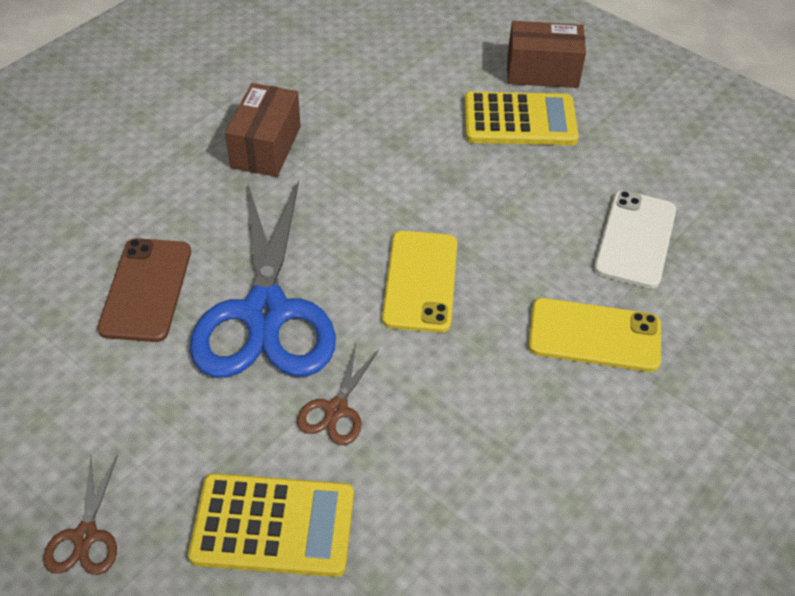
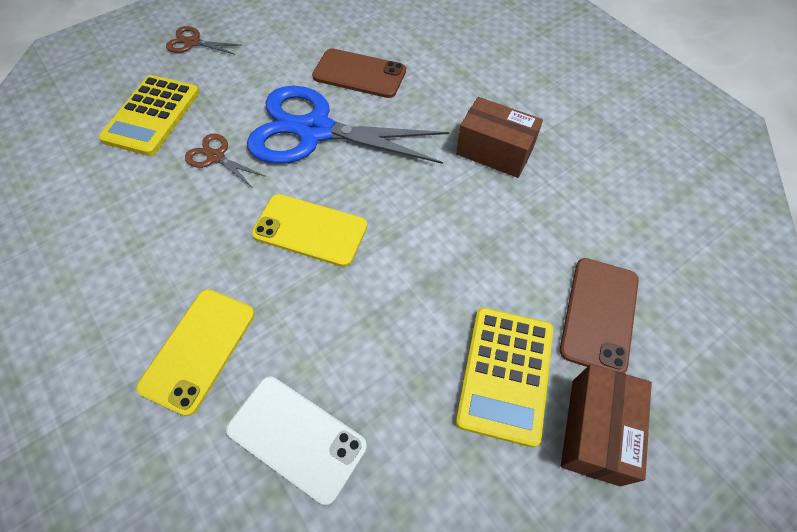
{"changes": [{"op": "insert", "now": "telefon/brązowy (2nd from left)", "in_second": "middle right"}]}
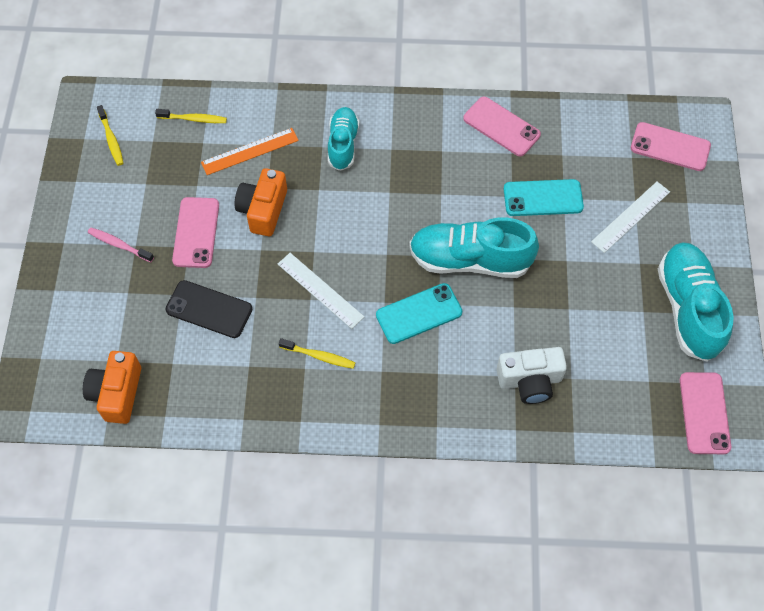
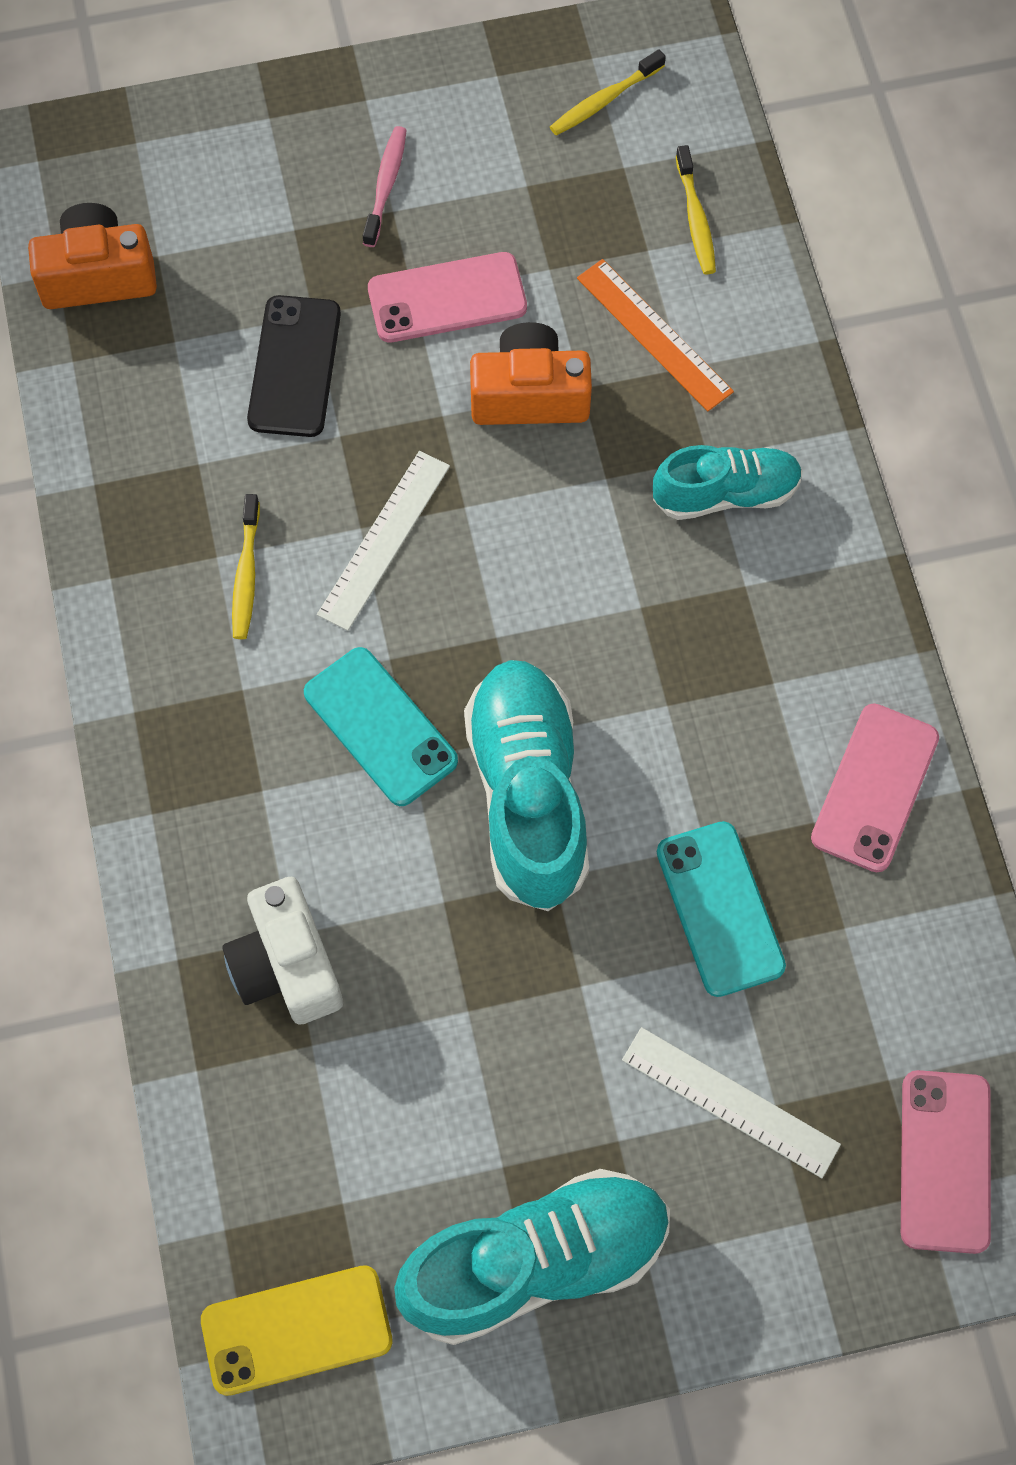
{"changes": [{"op": "recolor", "was": "telefon/różowy (4th from left)", "now": "telefon/żółty", "in_first": "bottom right", "in_second": "bottom left"}]}
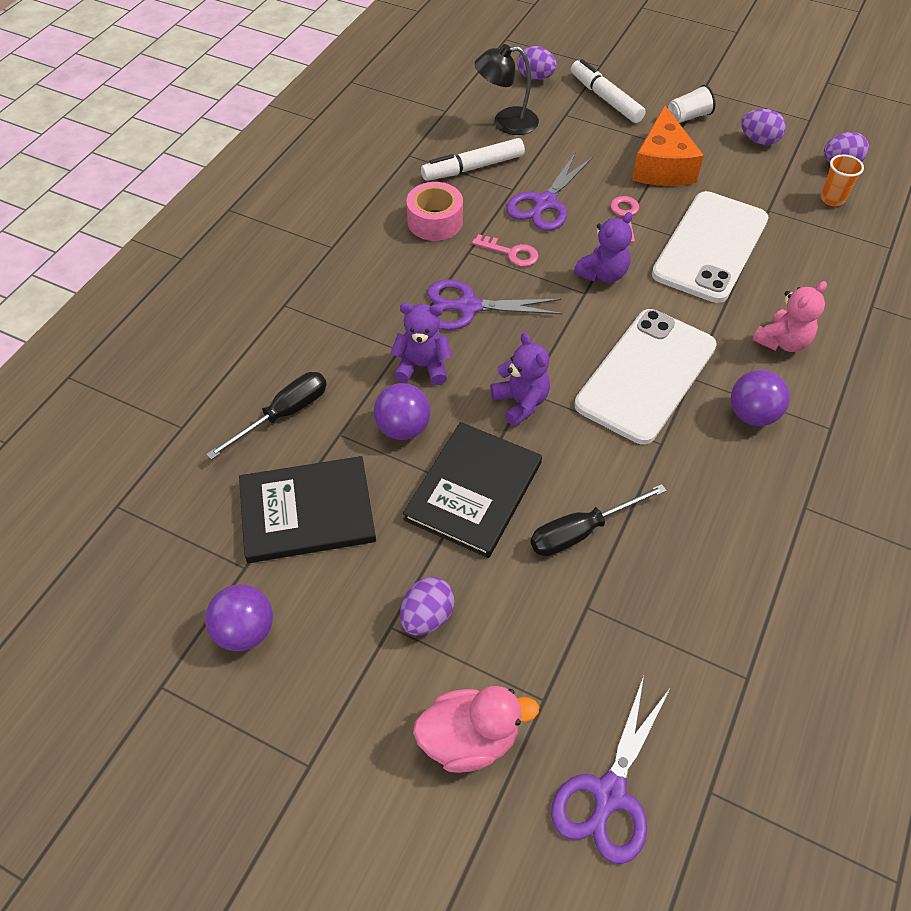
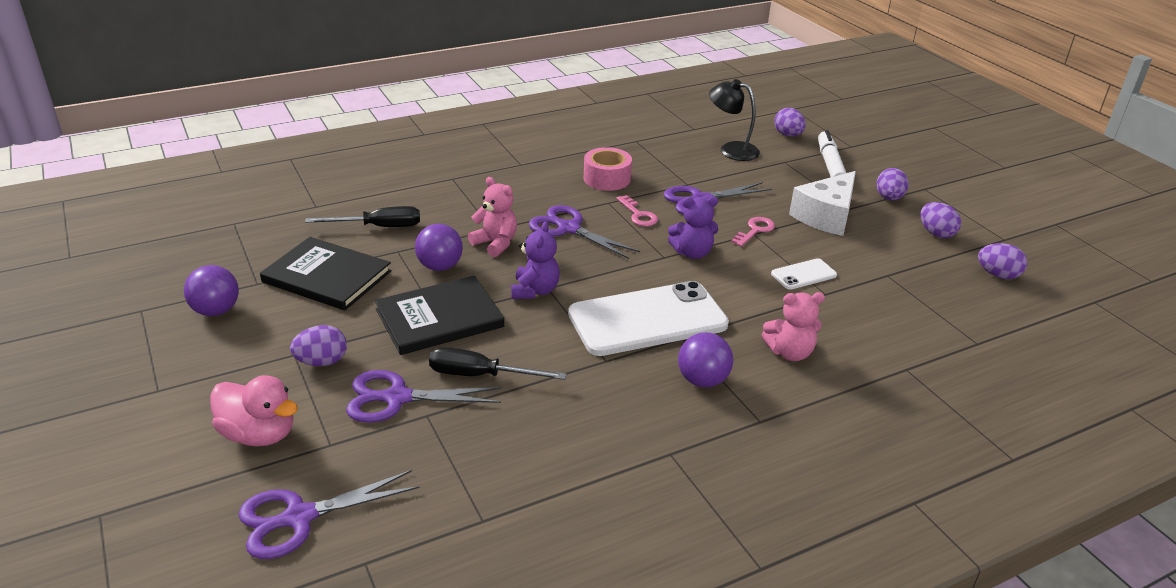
{"changes": [{"op": "insert", "now": "nożyczki/fioletowy (2nd from left)", "in_second": "bottom centre"}, {"op": "recolor", "was": "miś/fioletowy (1st from left)", "now": "miś/różowy (1st from left)", "in_first": "centre", "in_second": "centre"}, {"op": "resize", "was": "telefon/biały (2nd from left)", "in_first": "top right", "in_second": "middle right", "ratio": 0.44}, {"op": "recolor", "was": "ser/pomarańczowy", "now": "ser/biały", "in_first": "top right", "in_second": "middle right"}, {"op": "replace", "was": "szklanka/biały", "now": "jajko/fioletowy (3rd from left)", "in_first": "top right", "in_second": "top right"}, {"op": "delete", "was": "flamaster/biały (1st from left)", "in_first": "top centre"}, {"op": "delete", "was": "szklanka/pomarańczowy", "in_first": "top right"}]}
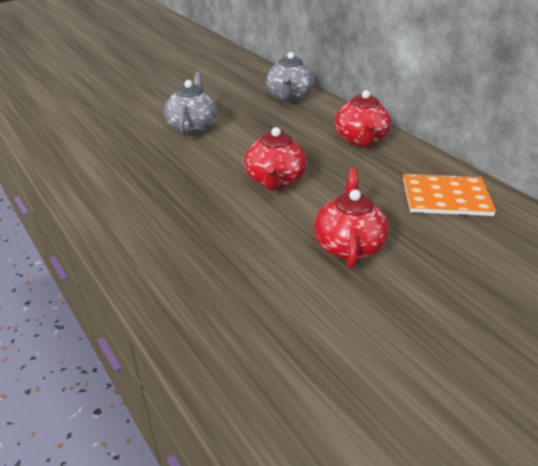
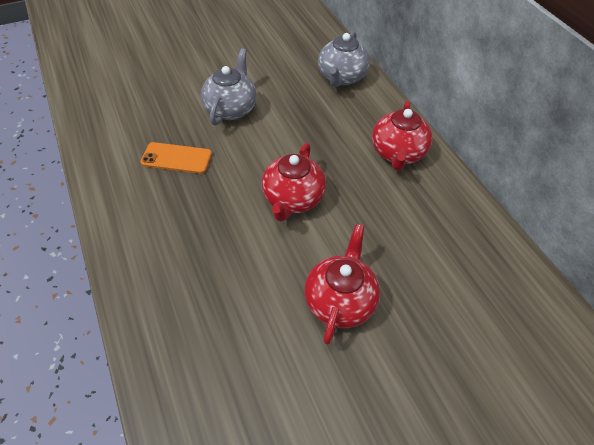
{"changes": [{"op": "insert", "now": "telefon/pomarańczowy", "in_second": "middle left"}, {"op": "delete", "was": "zeszyt/pomarańczowy", "in_first": "middle right"}]}
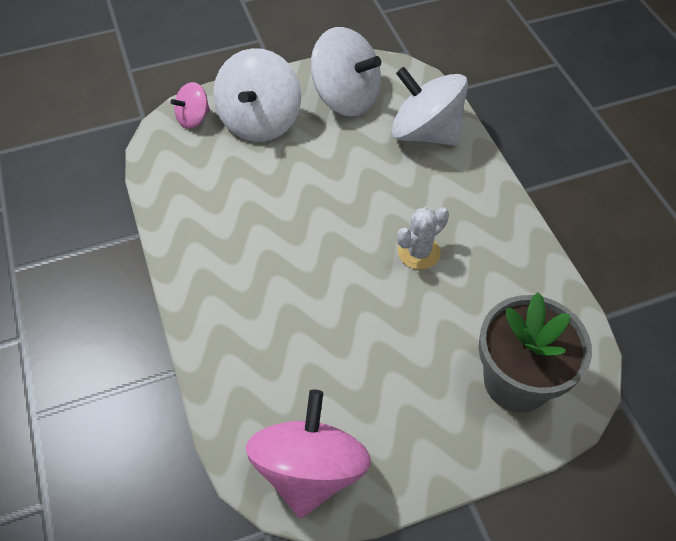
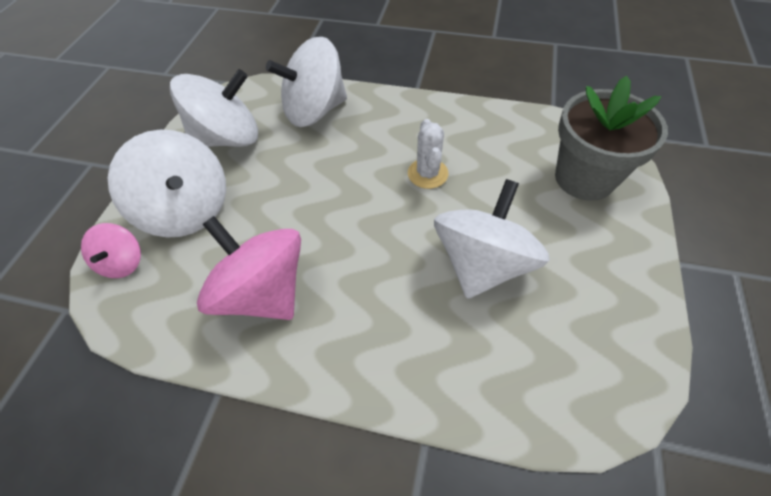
{"changes": [{"op": "move", "was": "bączek/różowy (2nd from left)", "in_first": "bottom centre", "in_second": "middle left"}, {"op": "insert", "now": "bączek/biały (4th from left)", "in_second": "centre"}]}
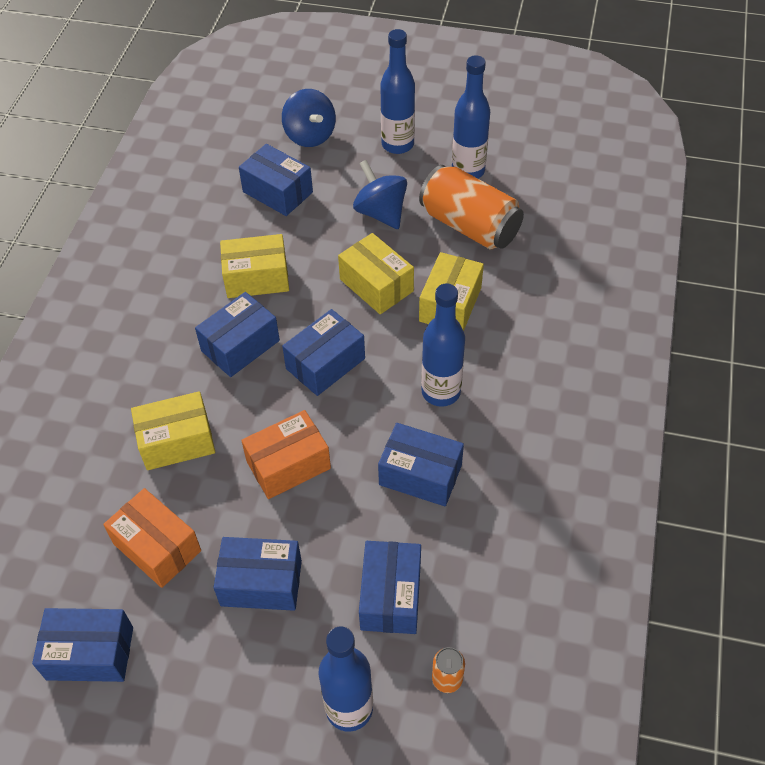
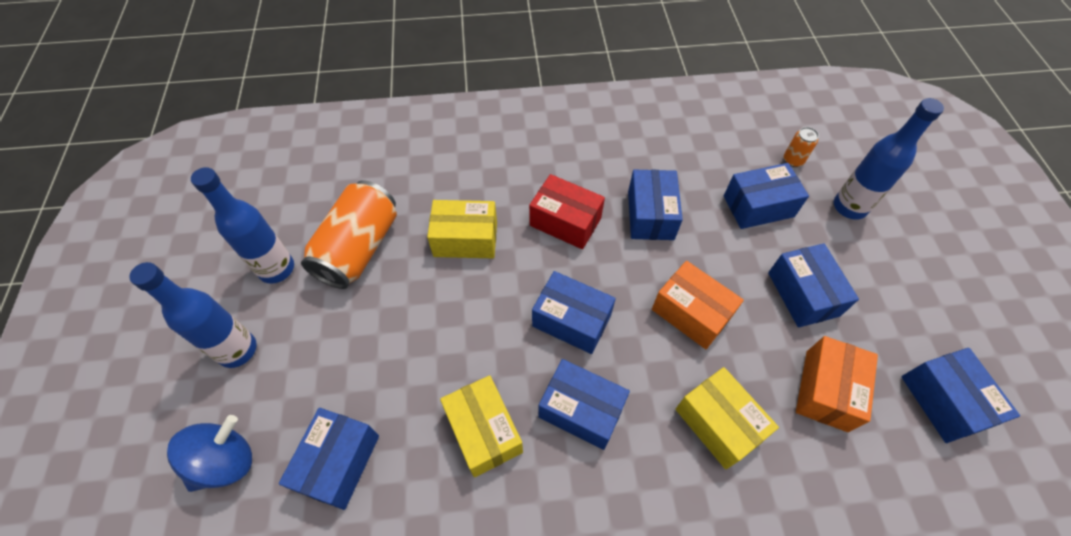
{"changes": [{"op": "replace", "was": "butelka/niebieski (3rd from left)", "now": "pudełko/czerwony", "in_first": "centre", "in_second": "centre"}, {"op": "delete", "was": "pudełko/żółty (3rd from left)", "in_first": "centre"}, {"op": "delete", "was": "bączek/niebieski (2nd from left)", "in_first": "top centre"}]}
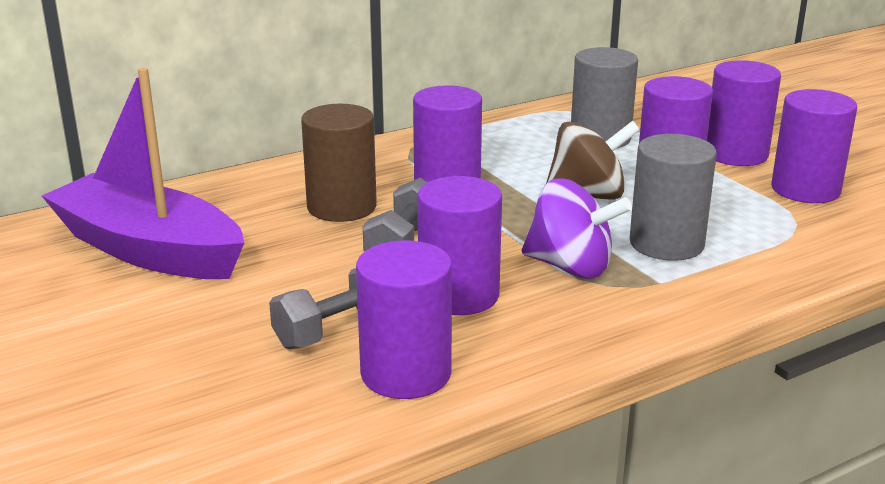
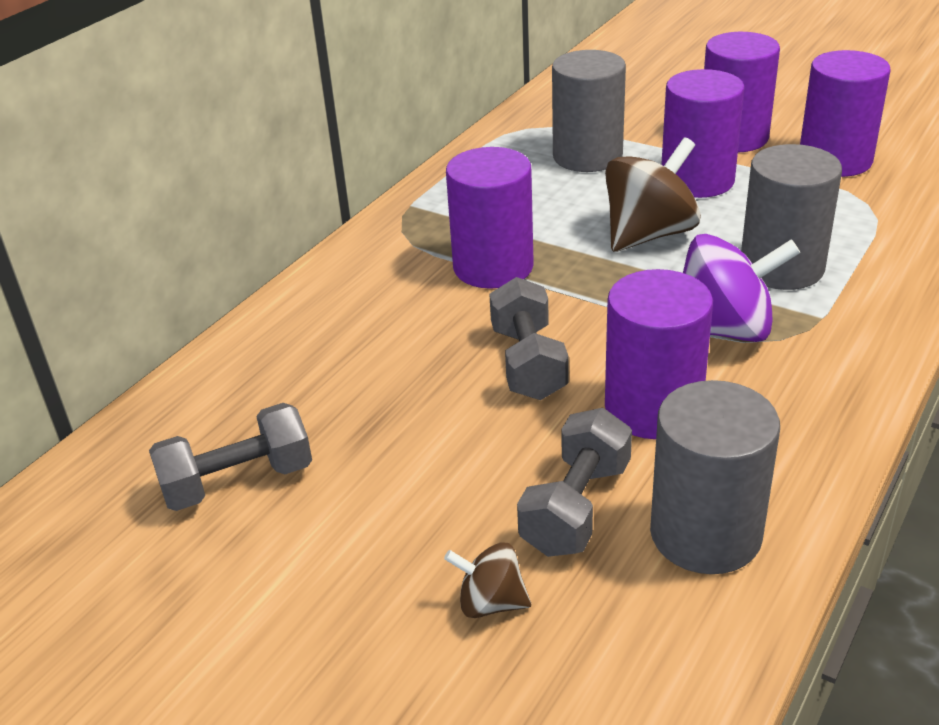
{"changes": [{"op": "replace", "was": "łódka/fioletowy", "now": "hantel/szary (1st from left)", "in_first": "middle left", "in_second": "middle left"}, {"op": "insert", "now": "bączek/brązowy (1st from left)", "in_second": "bottom centre"}, {"op": "recolor", "was": "walec/fioletowy (1st from left)", "now": "walec/szary (2nd from left)", "in_first": "centre", "in_second": "middle right"}, {"op": "delete", "was": "walec/brązowy", "in_first": "centre"}]}
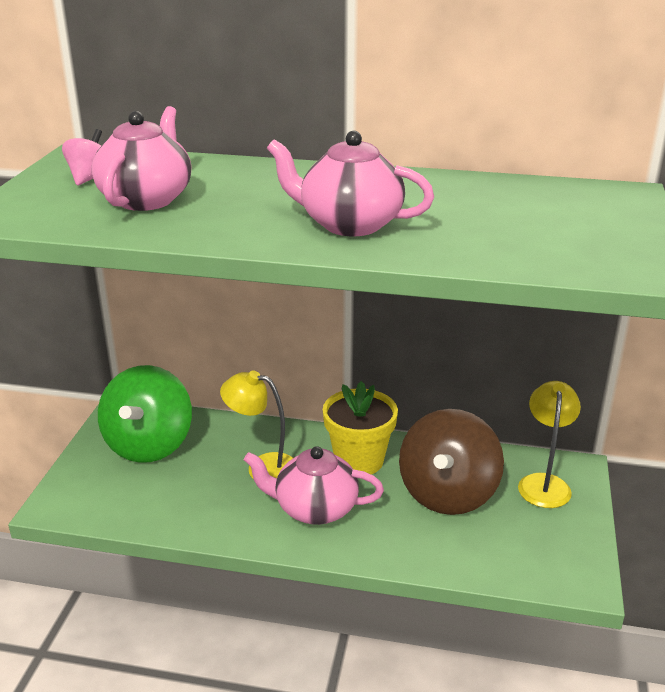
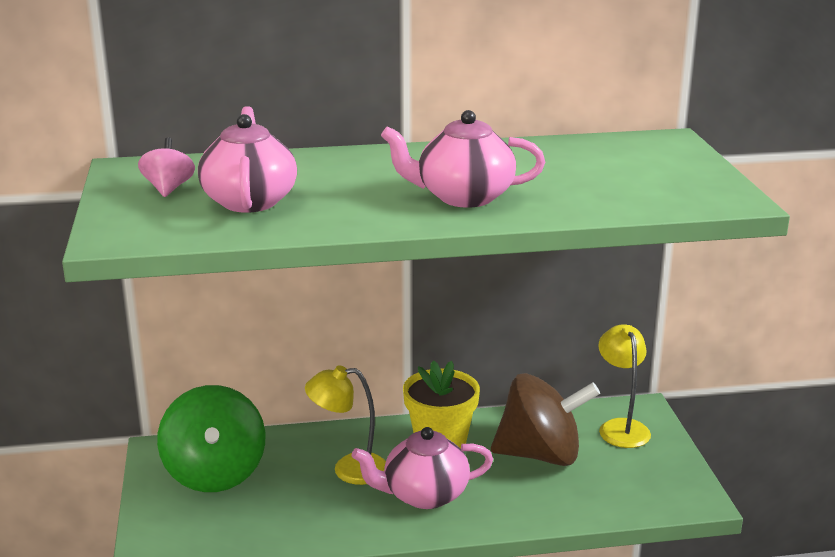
{"changes": [{"op": "rotate", "was": "bączek/brązowy", "in_first": "bottom right", "in_second": "bottom centre", "clockwise": -90}]}
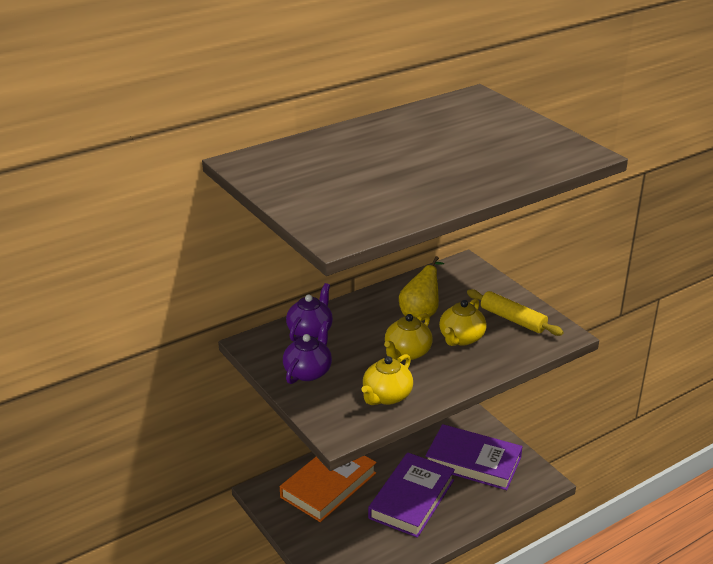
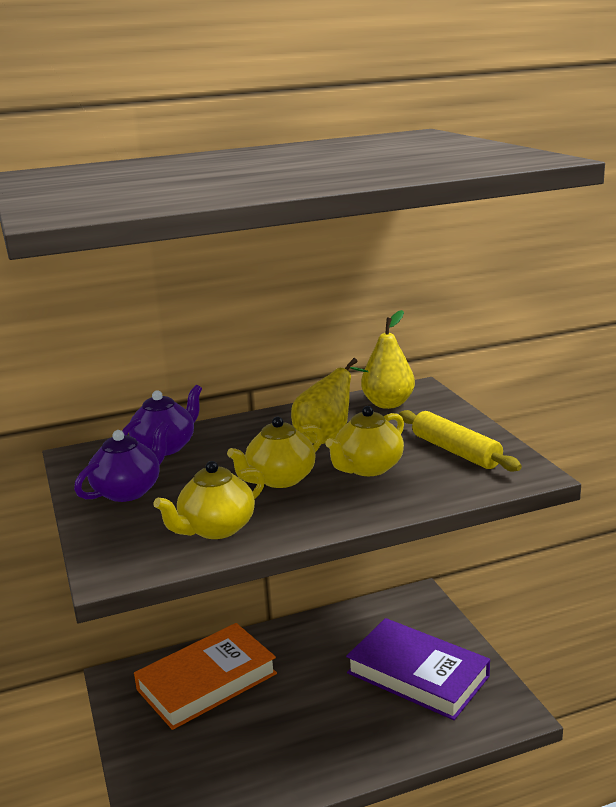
{"changes": [{"op": "insert", "now": "gruszka/żółty (2nd from left)", "in_second": "centre"}, {"op": "delete", "was": "książka/fioletowy (1st from left)", "in_first": "bottom centre"}]}
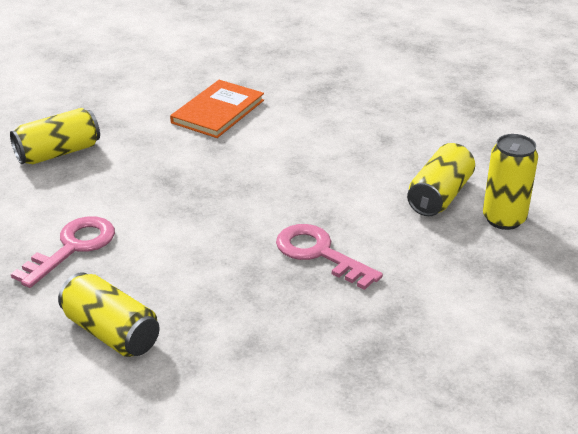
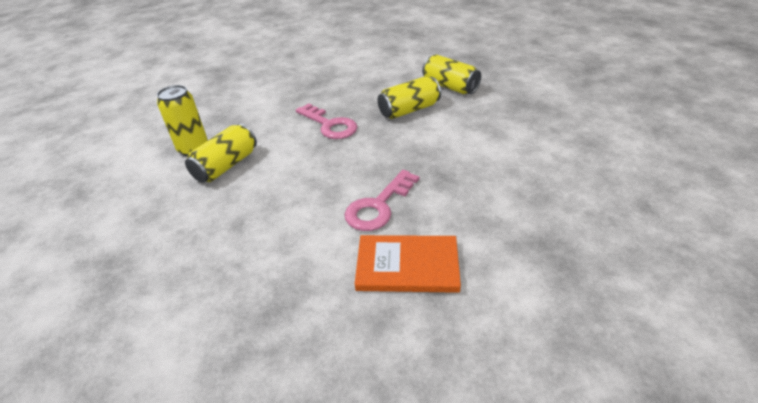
{"changes": [{"op": "move", "was": "klucz/różowy (1st from left in the first image)", "now": "klucz/różowy (2nd from left)", "in_first": "middle left", "in_second": "centre"}, {"op": "rotate", "was": "książka/pomarańczowy", "in_first": "top centre", "in_second": "centre", "clockwise": 60}, {"op": "move", "was": "puszka/żółty (1st from left in the first image)", "now": "puszka/żółty (3rd from left)", "in_first": "top left", "in_second": "top centre"}]}
